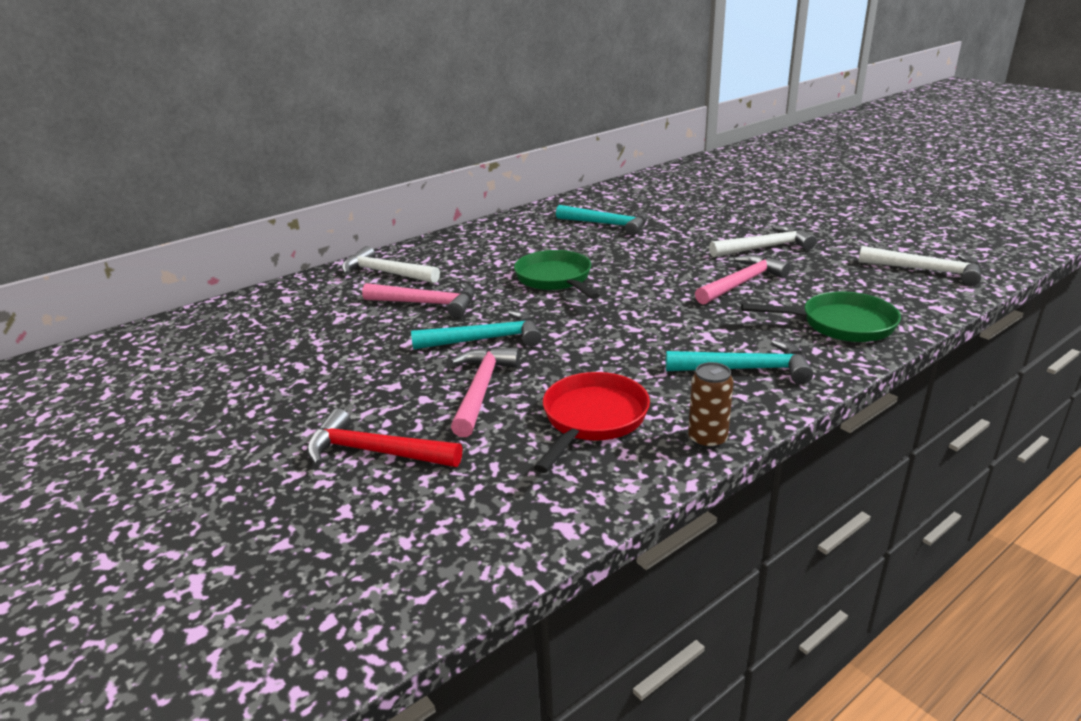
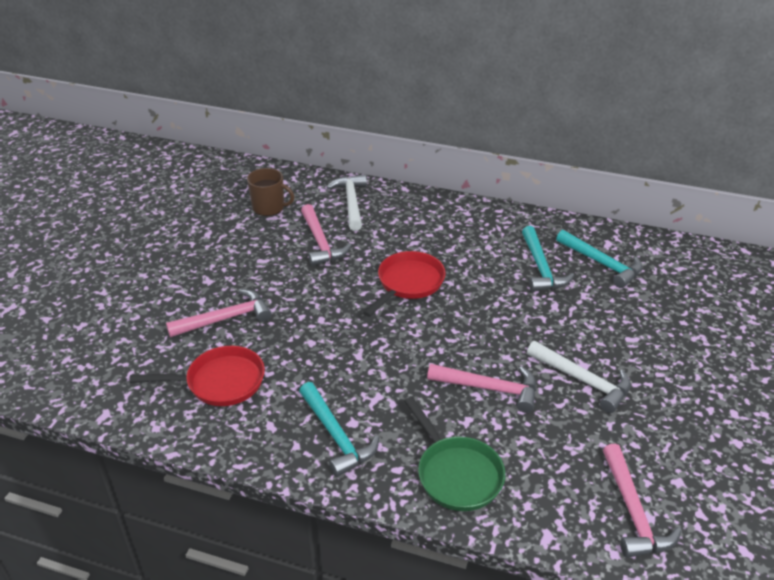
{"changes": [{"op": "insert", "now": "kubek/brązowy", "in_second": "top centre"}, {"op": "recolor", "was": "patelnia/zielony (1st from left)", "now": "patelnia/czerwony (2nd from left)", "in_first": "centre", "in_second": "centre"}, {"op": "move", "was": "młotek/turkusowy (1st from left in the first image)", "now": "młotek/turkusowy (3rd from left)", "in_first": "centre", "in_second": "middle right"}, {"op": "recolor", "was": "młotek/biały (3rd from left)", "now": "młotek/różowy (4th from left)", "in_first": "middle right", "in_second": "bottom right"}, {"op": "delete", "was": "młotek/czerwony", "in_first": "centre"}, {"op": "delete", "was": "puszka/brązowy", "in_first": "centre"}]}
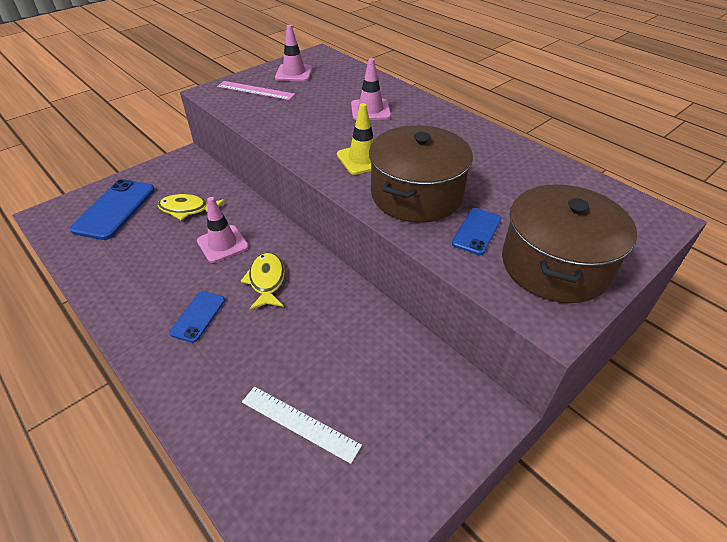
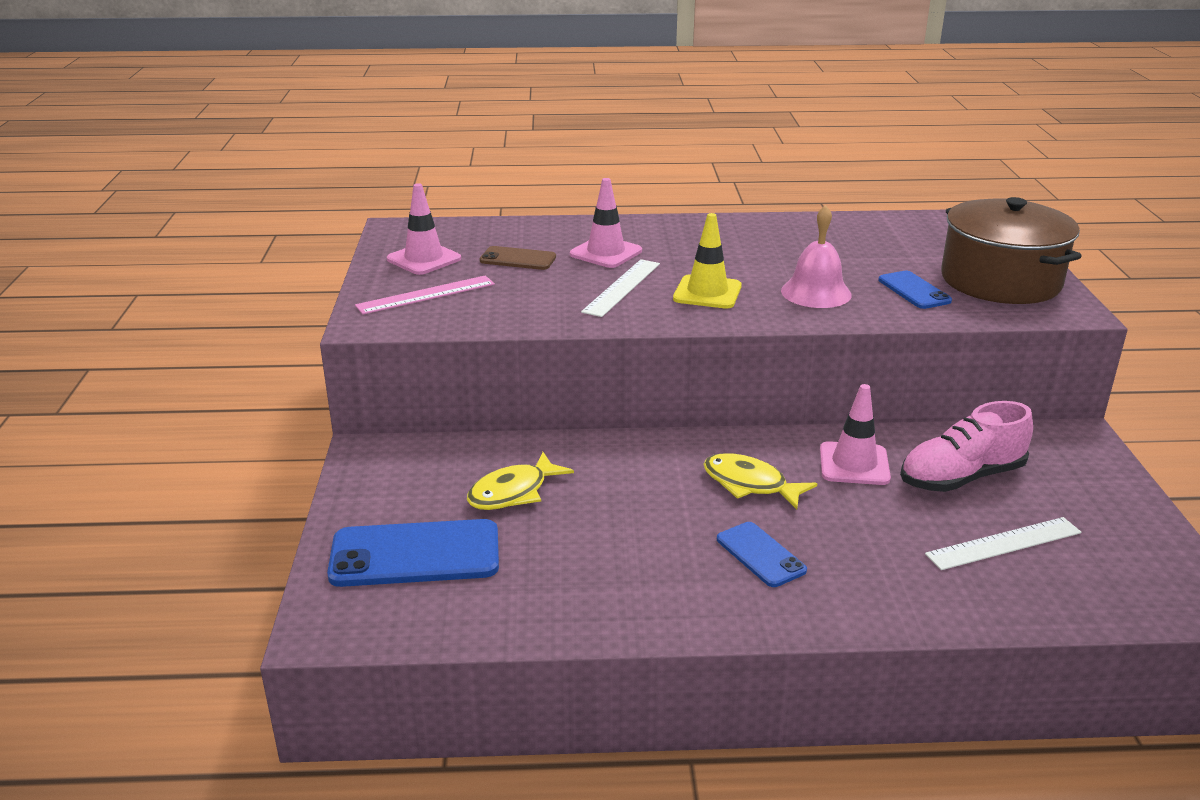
{"changes": [{"op": "rotate", "was": "telefon/niebieski (1st from left)", "in_first": "middle left", "in_second": "bottom centre", "clockwise": -60}, {"op": "insert", "now": "telefon/brązowy", "in_second": "top centre"}, {"op": "insert", "now": "linijka/biały (1st from left)", "in_second": "centre"}, {"op": "replace", "was": "garnek/brązowy (1st from left)", "now": "dzwonek/różowy", "in_first": "top centre", "in_second": "top right"}, {"op": "move", "was": "pachołek/różowy (1st from left in the first image)", "now": "pachołek/różowy (3rd from left)", "in_first": "middle left", "in_second": "middle right"}, {"op": "insert", "now": "but/różowy", "in_second": "middle right"}]}
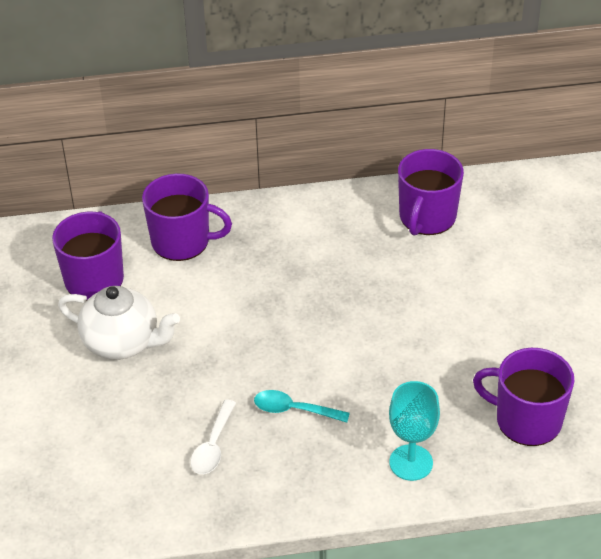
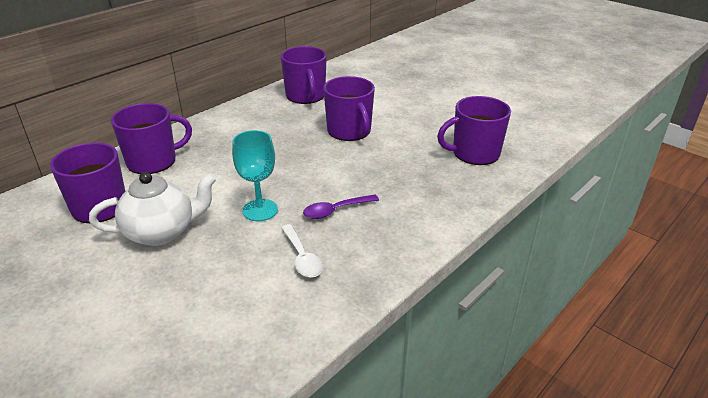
{"changes": [{"op": "move", "was": "kielich/turkusowy", "in_first": "bottom right", "in_second": "centre"}, {"op": "recolor", "was": "łyżka/turkusowy", "now": "łyżka/fioletowy", "in_first": "bottom centre", "in_second": "centre"}, {"op": "insert", "now": "kubek/fioletowy (4th from left)", "in_second": "top centre"}]}
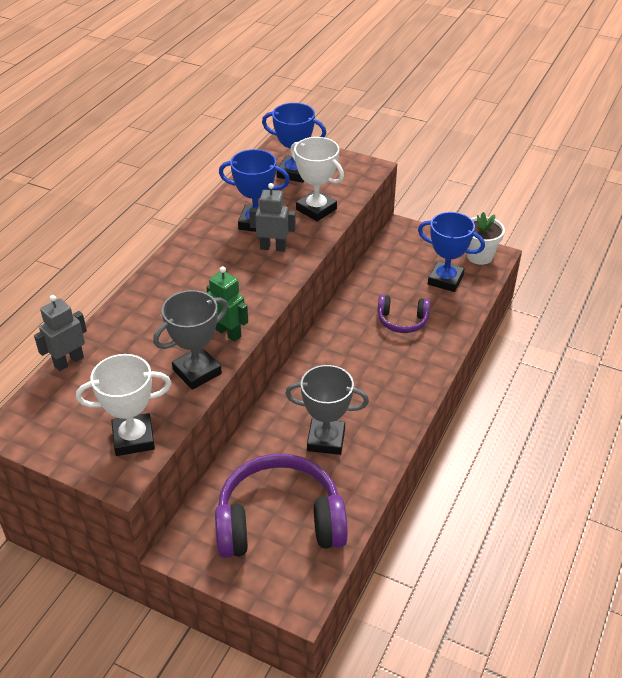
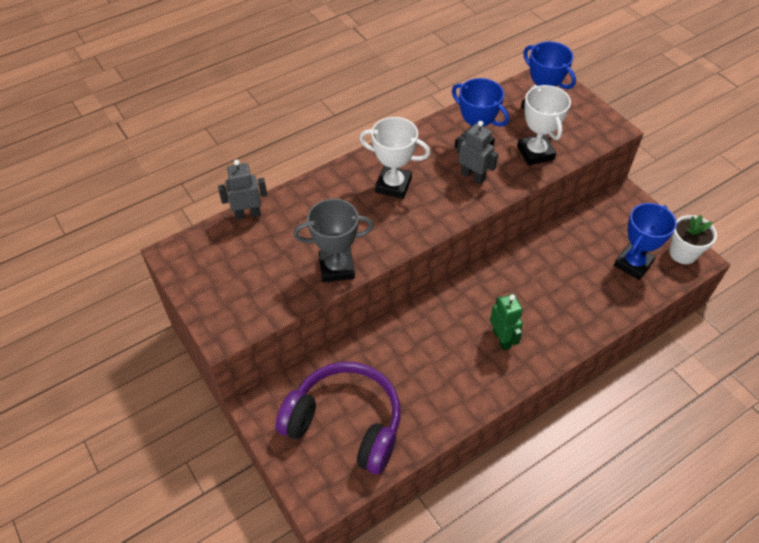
{"changes": [{"op": "move", "was": "puchar/biały (1st from left)", "in_first": "middle left", "in_second": "top centre"}, {"op": "move", "was": "robot/zielony", "in_first": "centre", "in_second": "middle right"}, {"op": "rotate", "was": "puchar/niebieski (3rd from left)", "in_first": "middle right", "in_second": "middle right", "clockwise": 75}, {"op": "delete", "was": "puchar/szary (2nd from left)", "in_first": "centre"}, {"op": "delete", "was": "słuchawki/fioletowy (2nd from left)", "in_first": "centre"}]}
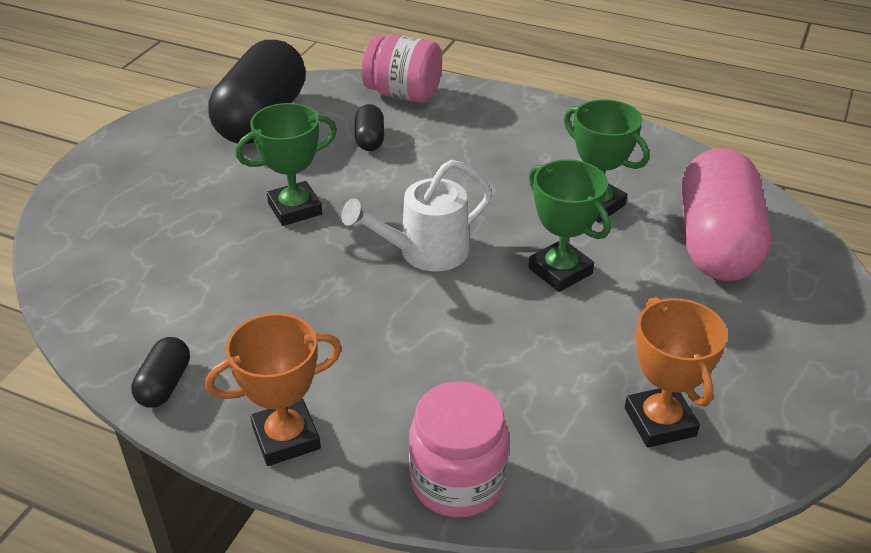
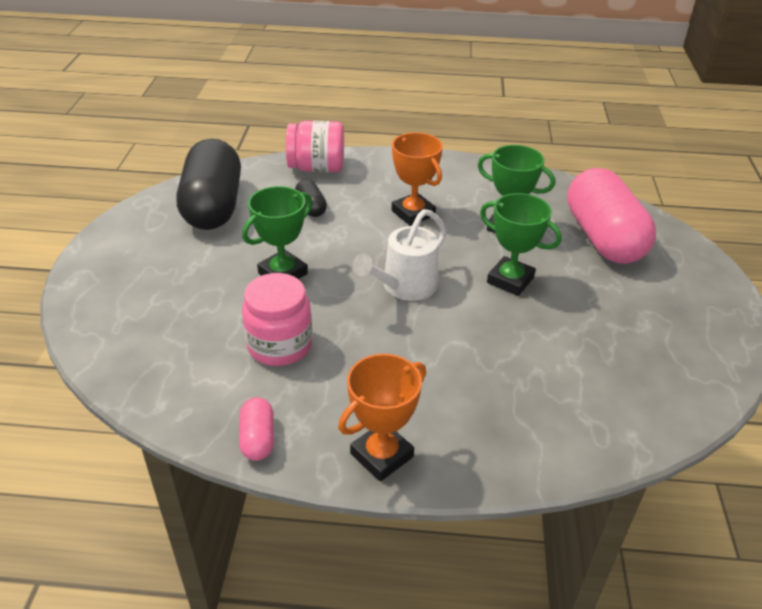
{"changes": [{"op": "recolor", "was": "kapsułka/czarny (1st from left)", "now": "kapsułka/różowy (1st from left)", "in_first": "bottom left", "in_second": "bottom centre"}, {"op": "move", "was": "słoik/różowy (2nd from left in the first image)", "now": "słoik/różowy (1st from left)", "in_first": "bottom centre", "in_second": "centre"}, {"op": "move", "was": "puchar/pomarańczowy (2nd from left)", "in_first": "bottom right", "in_second": "top centre"}]}
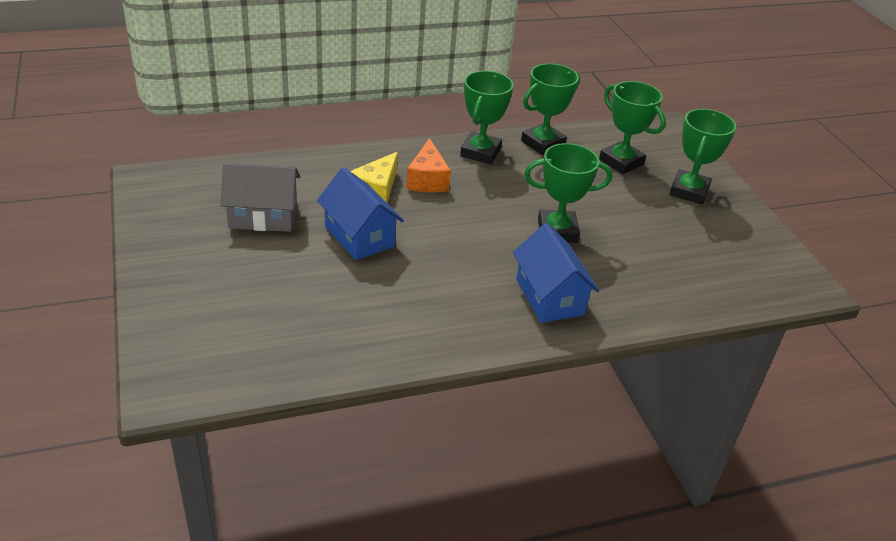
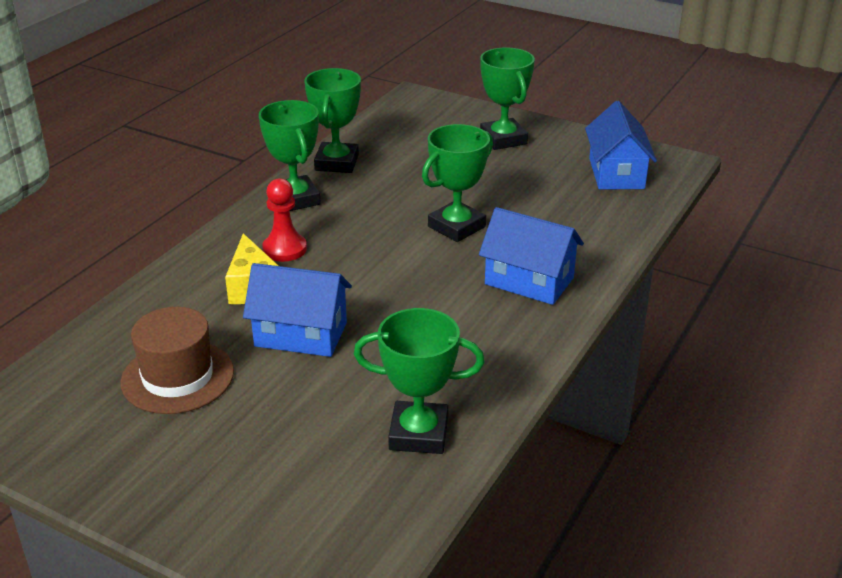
{"changes": [{"op": "replace", "was": "domek/szary", "now": "kapelusz/brązowy", "in_first": "middle left", "in_second": "middle left"}, {"op": "replace", "was": "ser/pomarańczowy", "now": "pionek/czerwony", "in_first": "top centre", "in_second": "centre"}, {"op": "move", "was": "puchar/zielony (4th from left in the first image)", "now": "puchar/zielony (3rd from left)", "in_first": "top right", "in_second": "centre"}, {"op": "insert", "now": "domek/niebieski (3rd from left)", "in_second": "top right"}]}
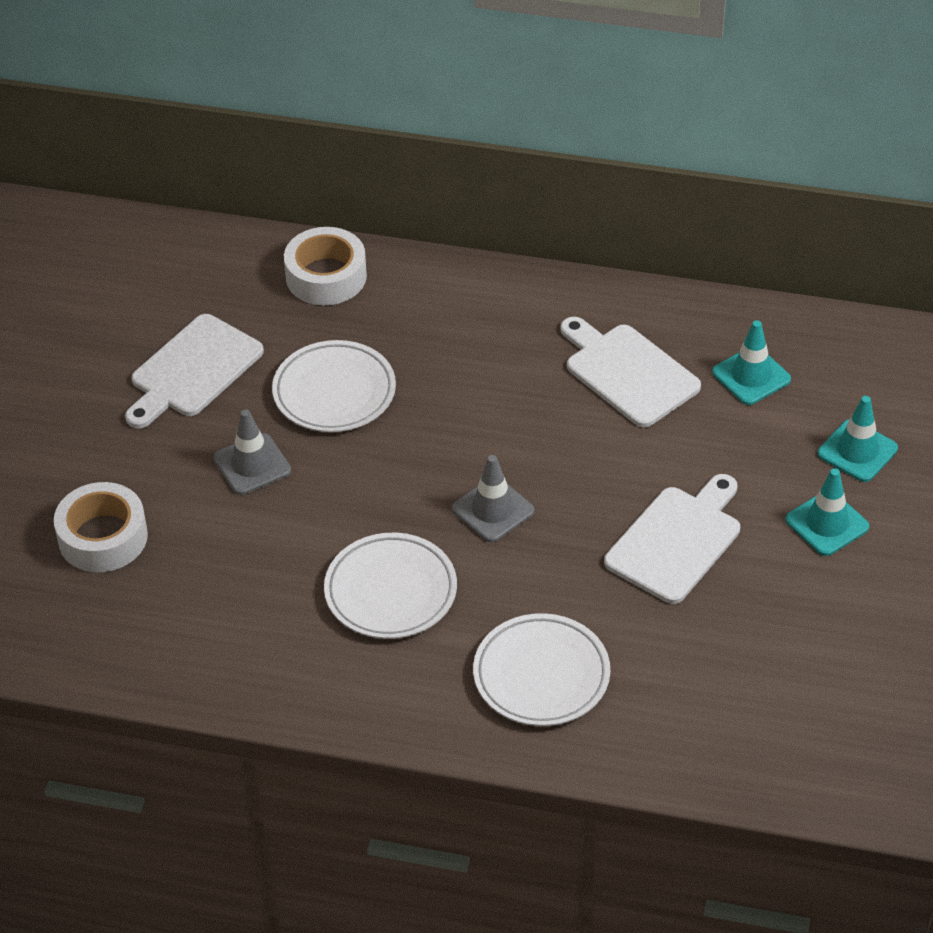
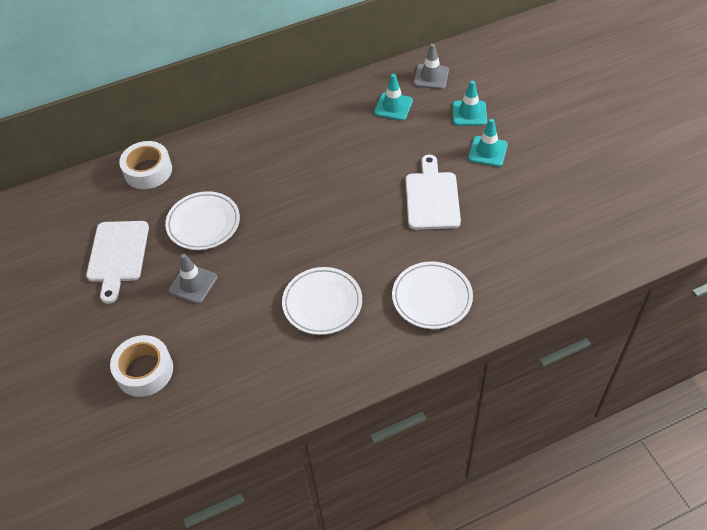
{"changes": [{"op": "move", "was": "pachołek/szary (2nd from left)", "in_first": "centre", "in_second": "top centre"}, {"op": "delete", "was": "deska do krojenia/biały (2nd from left)", "in_first": "middle right"}]}
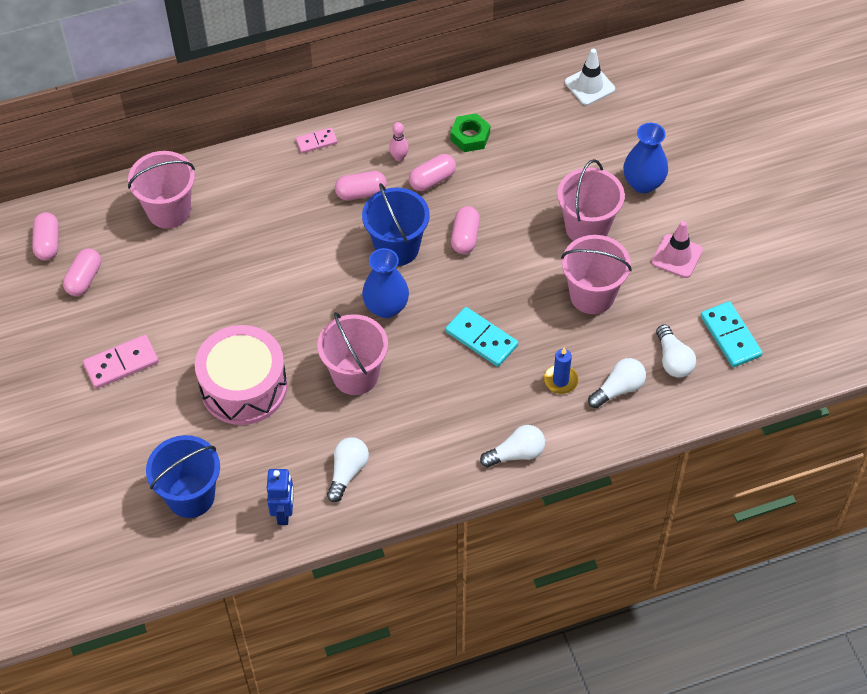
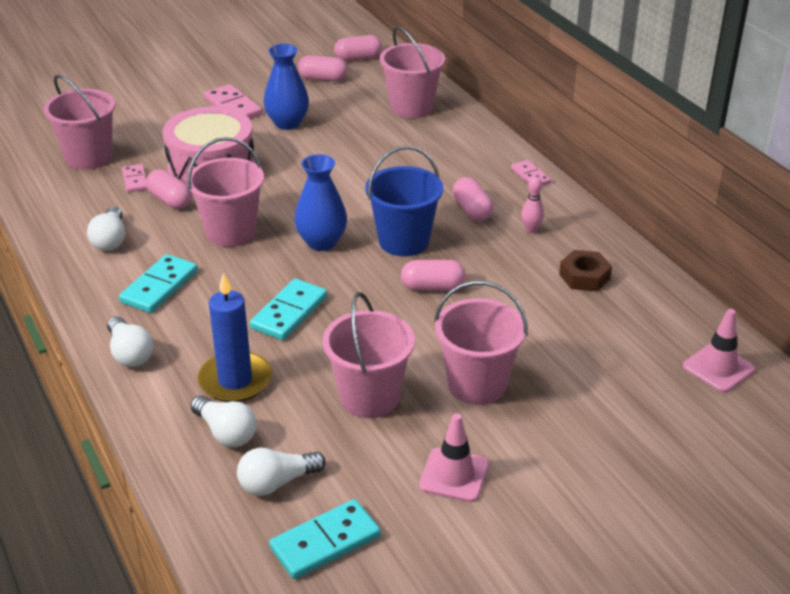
{"changes": [{"op": "recolor", "was": "wiadro/niebieski (1st from left)", "now": "wiadro/różowy (1st from left)", "in_first": "bottom left", "in_second": "top left"}, {"op": "rotate", "was": "żarówka/biały (1st from left)", "in_first": "bottom centre", "in_second": "middle left", "clockwise": 75}, {"op": "insert", "now": "kostka domina/turkusowy (1st from left)", "in_second": "middle left"}, {"op": "insert", "now": "kostka domina/różowy (1st from left)", "in_second": "top left"}, {"op": "move", "was": "kapsułka/różowy (4th from left in the first image)", "now": "kapsułka/różowy (1st from left)", "in_first": "top centre", "in_second": "top left"}, {"op": "resize", "was": "świeca/niebieski", "in_first": "centre", "in_second": "middle left", "ratio": 1.66}, {"op": "move", "was": "wazon/niebieski (2nd from left in the first image)", "now": "wazon/niebieski (1st from left)", "in_first": "top right", "in_second": "top centre"}, {"op": "recolor", "was": "nakrętka/zielony", "now": "nakrętka/brązowy", "in_first": "top centre", "in_second": "middle right"}, {"op": "recolor", "was": "pachołek/biały", "now": "pachołek/różowy (2nd from left)", "in_first": "top right", "in_second": "middle right"}, {"op": "delete", "was": "robot/niebieski", "in_first": "bottom left"}]}
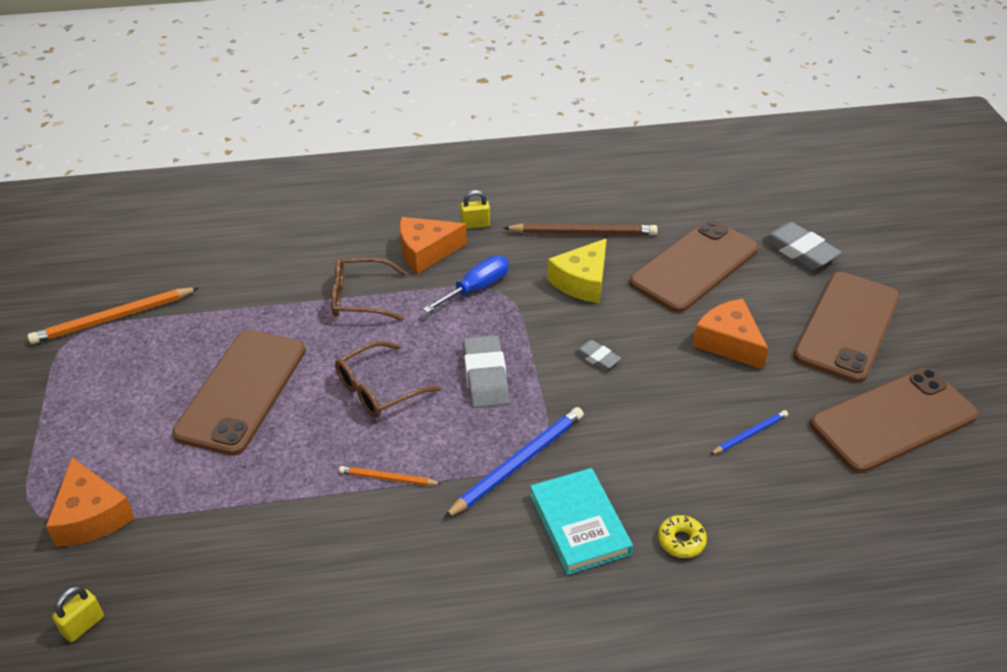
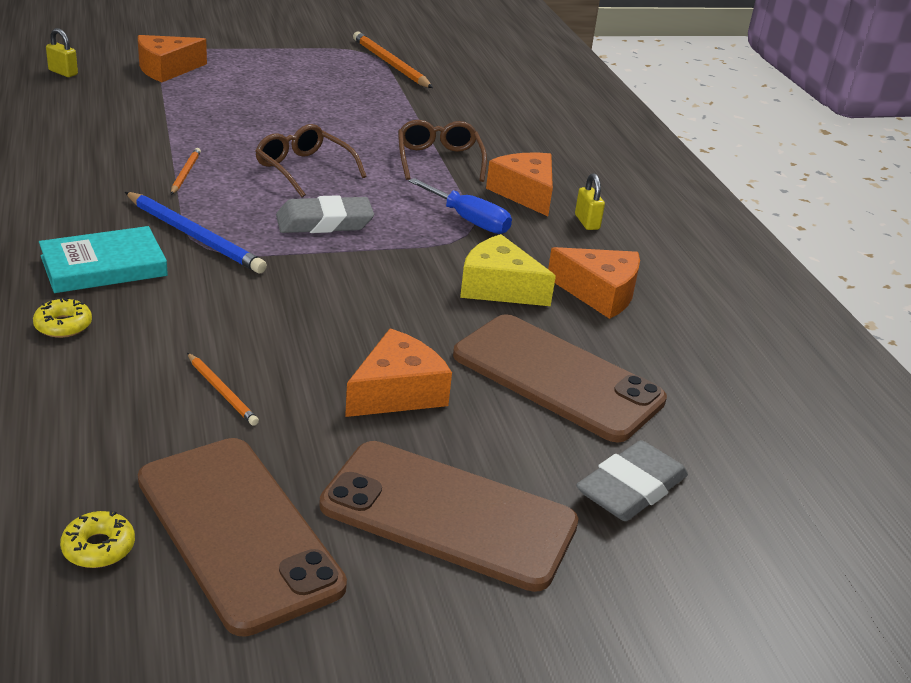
{"changes": [{"op": "insert", "now": "donut/żółty (2nd from left)", "in_second": "bottom left"}, {"op": "recolor", "was": "ołówek/niebieski (2nd from left)", "now": "ołówek/pomarańczowy (2nd from left)", "in_first": "middle right", "in_second": "middle left"}, {"op": "replace", "was": "ołówek/brązowy", "now": "ser/pomarańczowy (4th from left)", "in_first": "centre", "in_second": "centre"}, {"op": "delete", "was": "telefon/brązowy (1st from left)", "in_first": "middle left"}, {"op": "delete", "was": "gumka do mazania/szary (2nd from left)", "in_first": "centre"}]}
